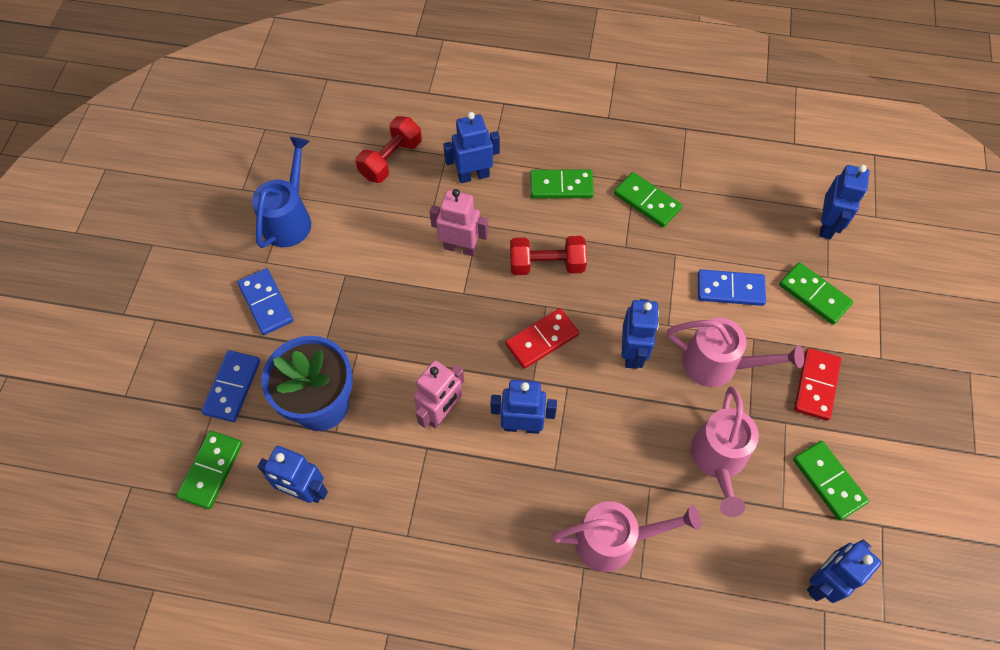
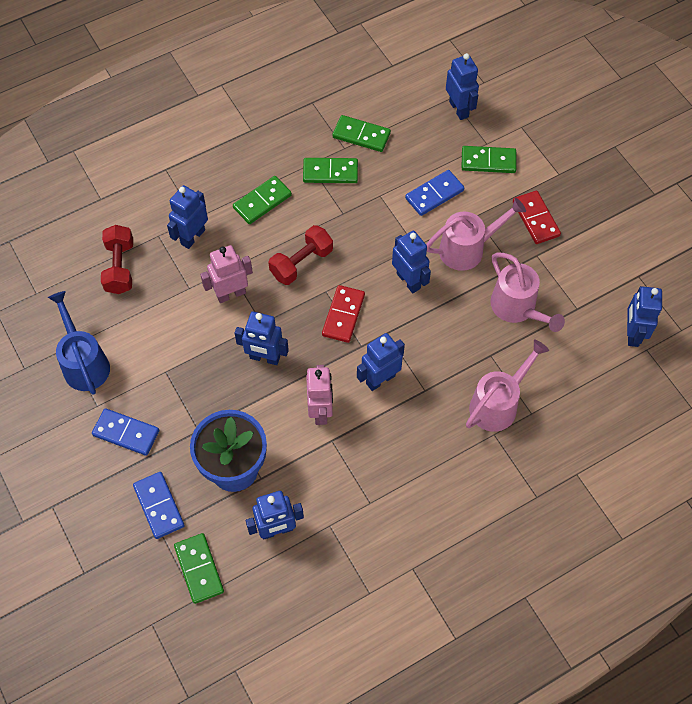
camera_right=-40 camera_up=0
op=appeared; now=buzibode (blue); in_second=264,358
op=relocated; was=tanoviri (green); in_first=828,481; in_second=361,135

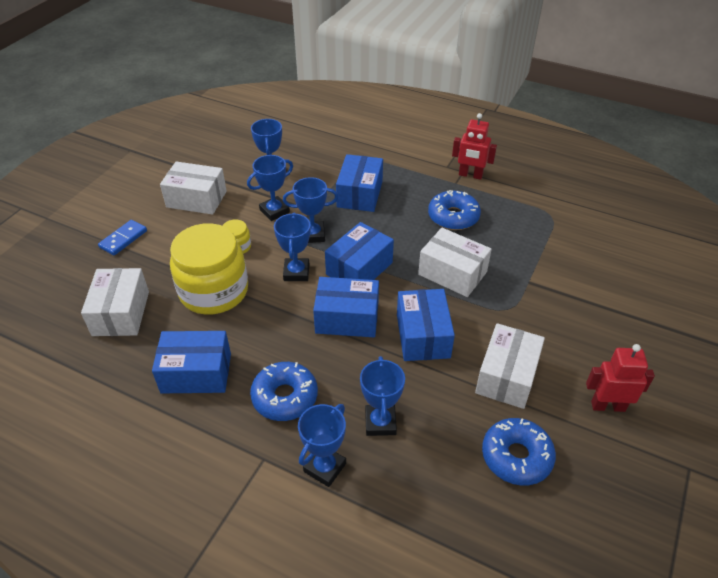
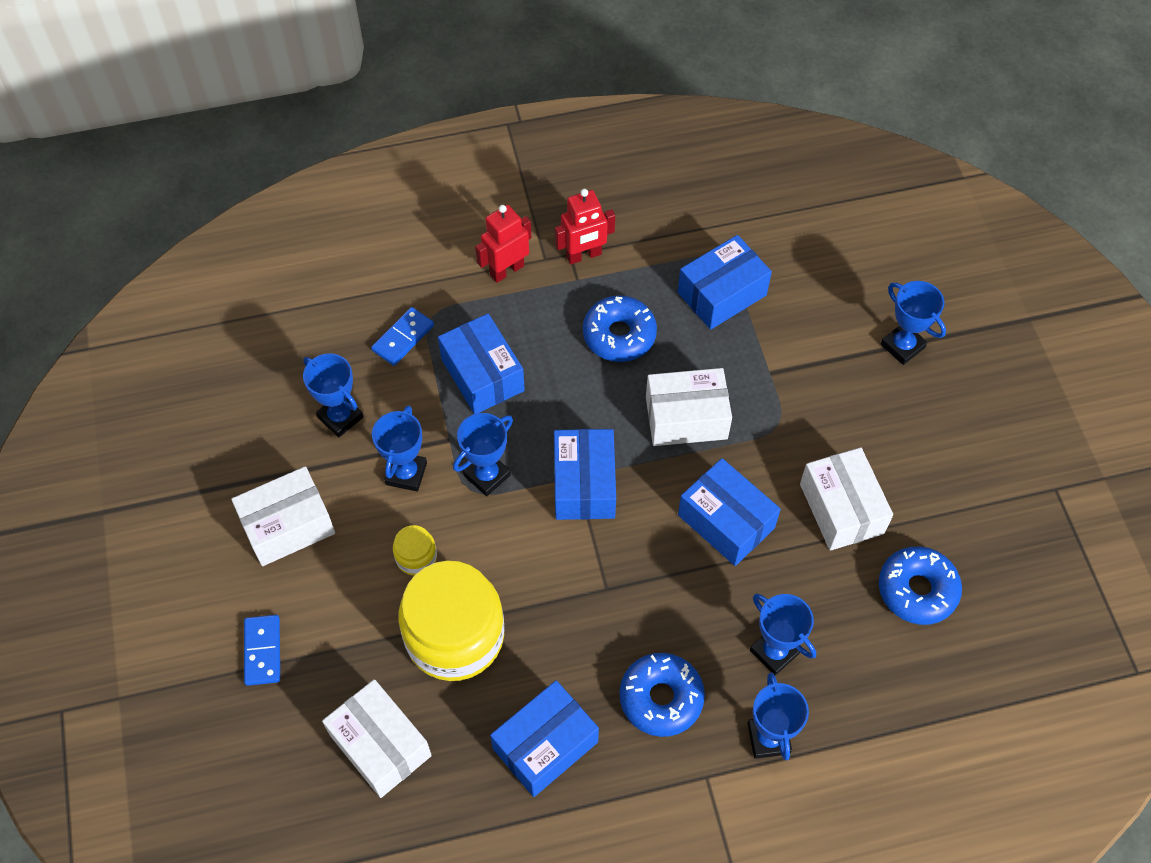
camera_right=-40 camera_up=15
op=appeared; now=tanoviri (blue); in_second=403,338
op=relocated; was=buzibode (red); in_first=608,406; in_second=506,270
op=relocated; was=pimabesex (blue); in_first=347,318; in_second=722,294
op=relocated; was=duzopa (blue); in_first=296,272; in_second=902,346

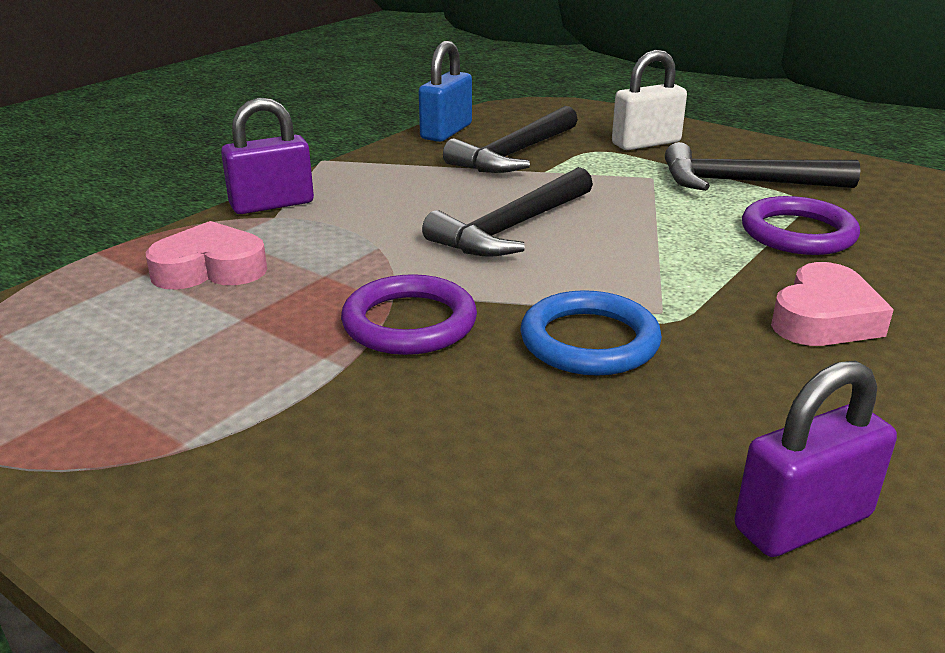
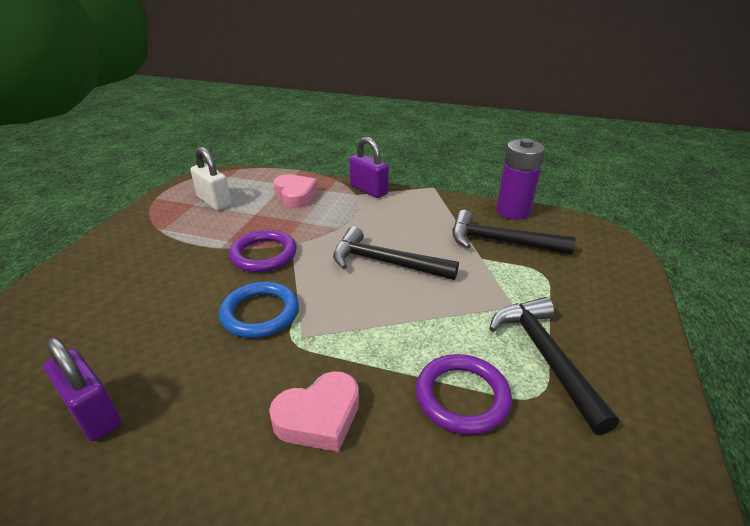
camera_right=70 camera_up=5
op=relocated; was=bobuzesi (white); in_first=646,143; in_second=214,202
op=spun; was=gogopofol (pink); in_first=824,318; in_second=319,417; clockwise=-45
op=exchanged; was=bobuzesi (blue); now=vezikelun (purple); in_first=446,132; in_second=513,211

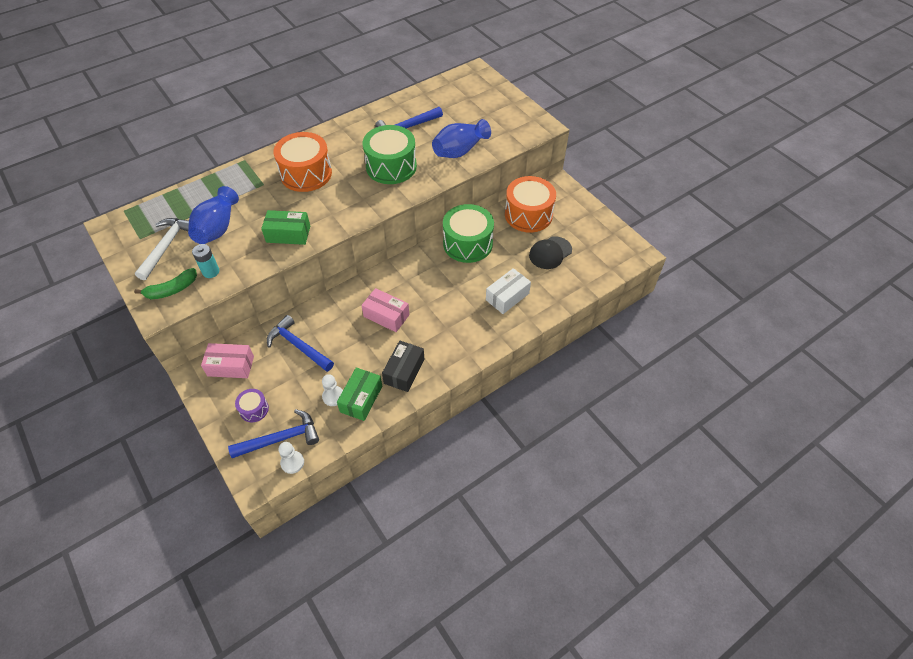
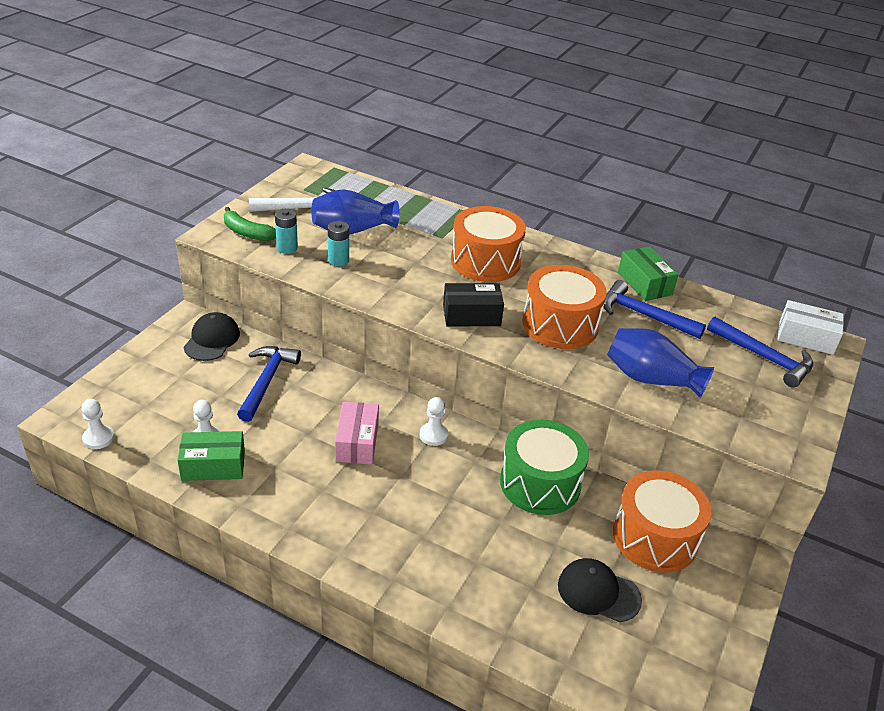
camera_right=60 camera_up=-15
op=exchanged; was=pimabesex (pink); now=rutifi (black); in_first=230,366; in_second=212,340
op=appeared; now=vezikelun (turquoise); in_second=338,260
op=appeared; now=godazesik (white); in_second=433,435
op=relocated; was=pimabesex (black); in_first=404,371; in_second=471,315
op=colour; was=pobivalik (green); now=pobivalik (orange); in_first=391,166; in_second=560,324
op=relocated; was=pimabesex (green); in_first=288,234; in_second=644,283
op=relocated; was=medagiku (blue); in_first=280,438; in_second=763,357
op=relocated; was=pimabesex (white); in_first=507,296; in_second=806,337
op=missing; was=pobivalik (purple); in_first=254,409

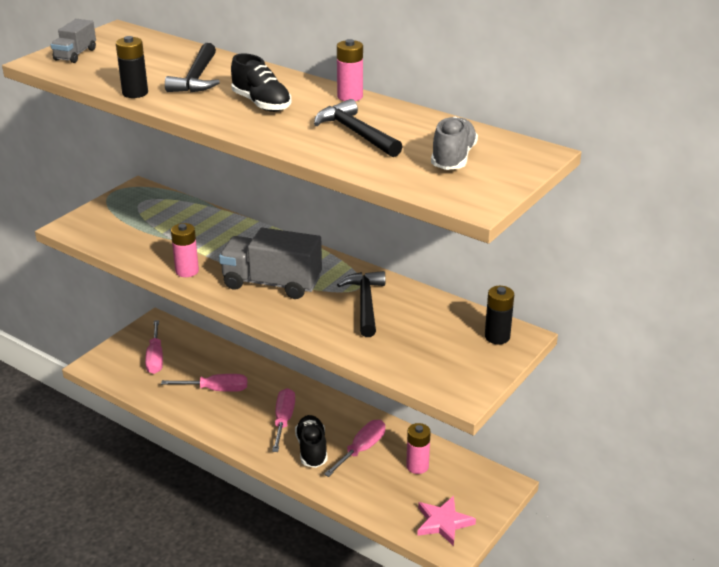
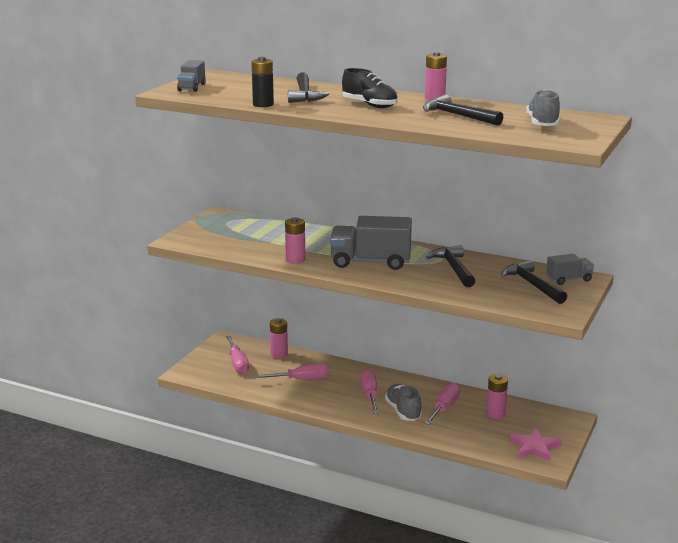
camera_right=-10 camera_up=-10
op=appeared; now=vezikelun (pink); in_second=279,354
op=colour; was=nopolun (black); now=nopolun (grey); in_first=312,449; in_second=403,411
op=appeared; now=medagiku (black); in_second=532,285
op=exchanged; was=vezikelun (black); now=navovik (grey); in_first=497,337; in_second=569,279

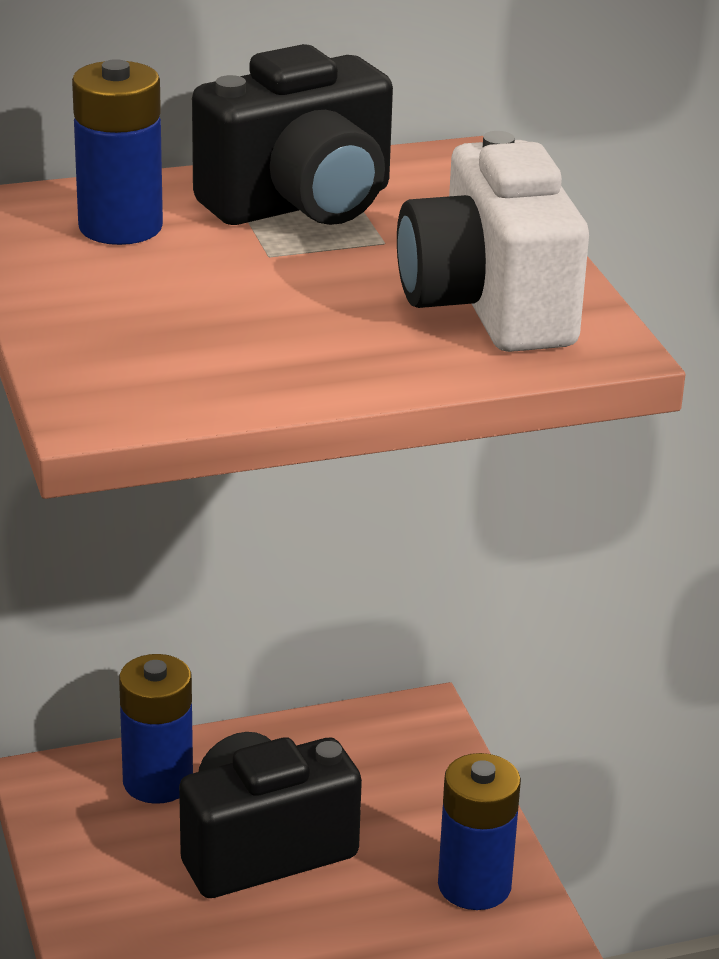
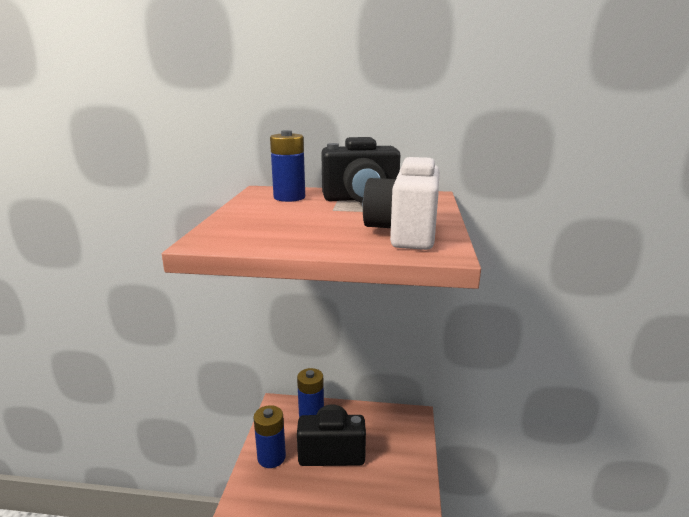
camera_right=25 camera_up=-10
op=relocated; was=vezikelun (blue); in_first=474,885; in_second=271,457

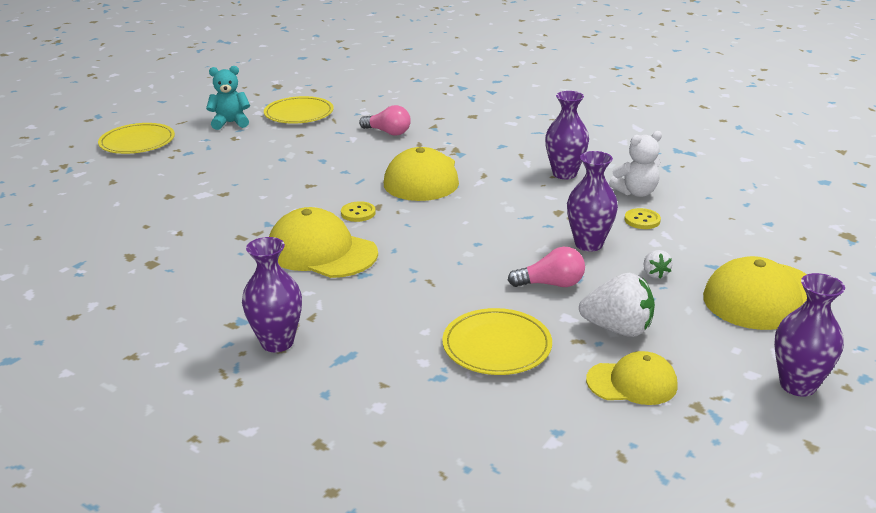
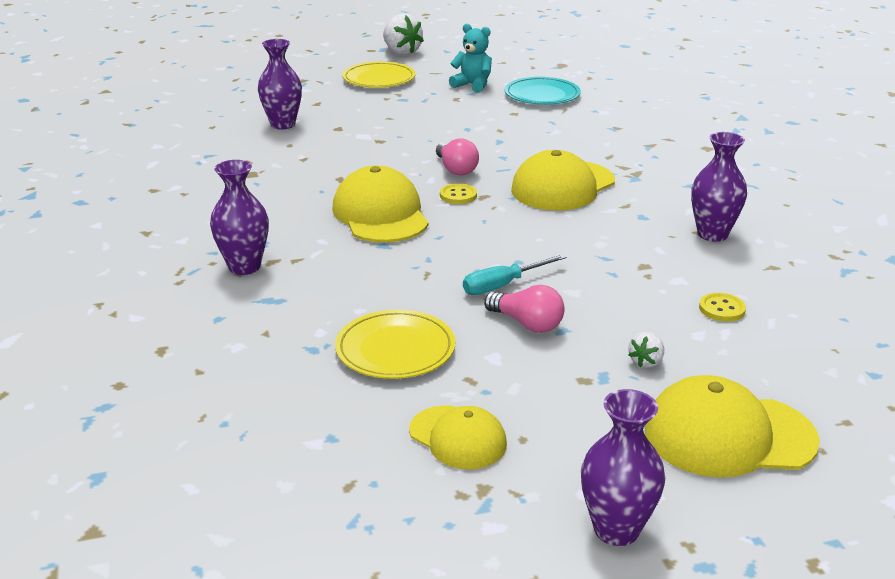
camera_right=40 camera_up=0
op=relocated; was=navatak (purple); in_first=588,244; in_second=283,124
op=relocated; was=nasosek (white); in_first=618,329; in_second=401,52
op=relocated; was=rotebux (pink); in_first=388,132; in_second=456,169
op=appeared; now=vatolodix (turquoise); in_second=503,285
op=colour; was=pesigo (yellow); now=pesigo (turquoise); in_first=299,114; in_second=542,95
op=missing; was=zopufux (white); in_first=636,192

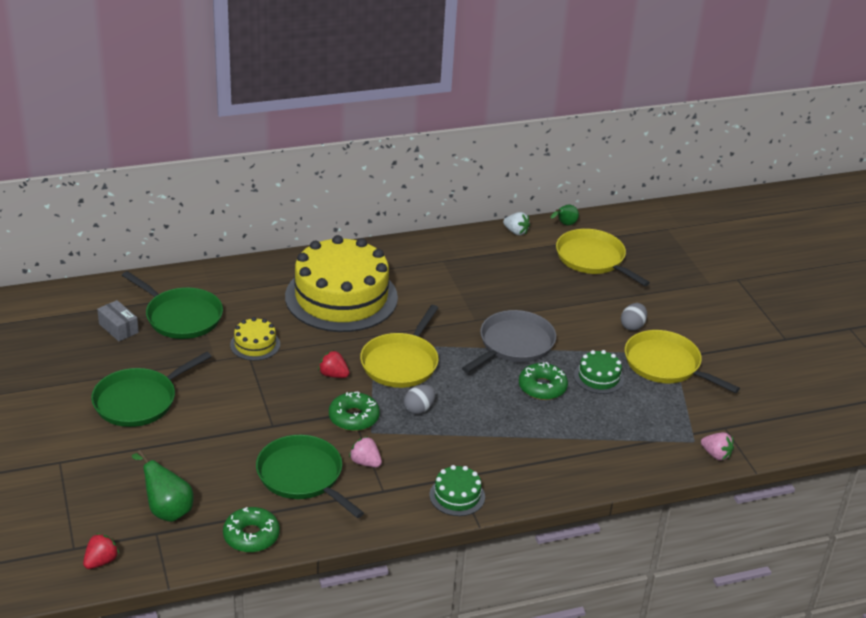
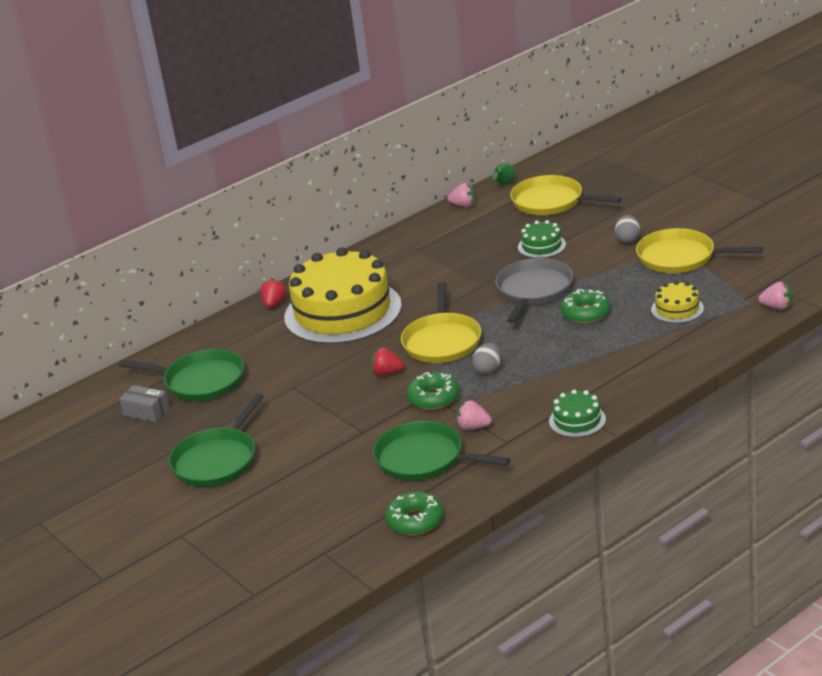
camera_right=-15 camera_up=-5
op=relocated; was=nasosek (red); in_first=101,561; in_second=274,303
op=colour; was=nasosek (white); now=nasosek (pink); in_first=516,232; in_second=464,205
op=relocated; was=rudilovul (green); in_first=599,377; in_second=541,246
op=relocated; was=rudilovul (yellow); in_first=255,344; in_second=677,309
op=missing; was=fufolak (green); in_first=166,509

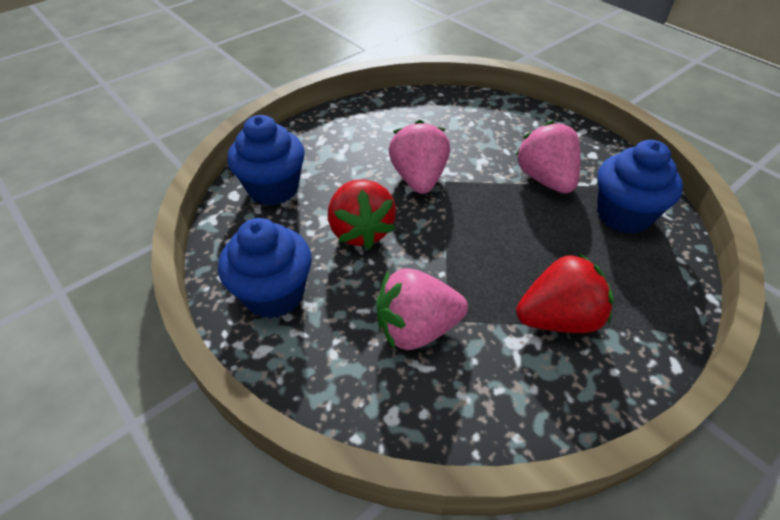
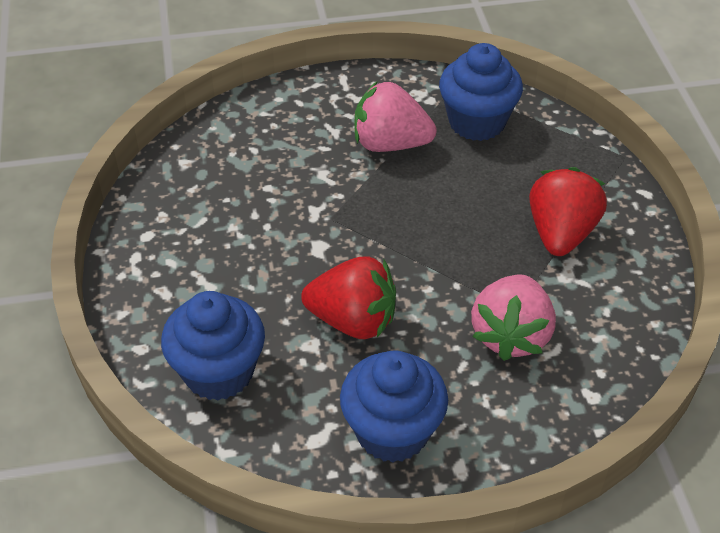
camera_right=-60 camera_up=0
op=missing; was=nasosek (pink); in_first=419,178

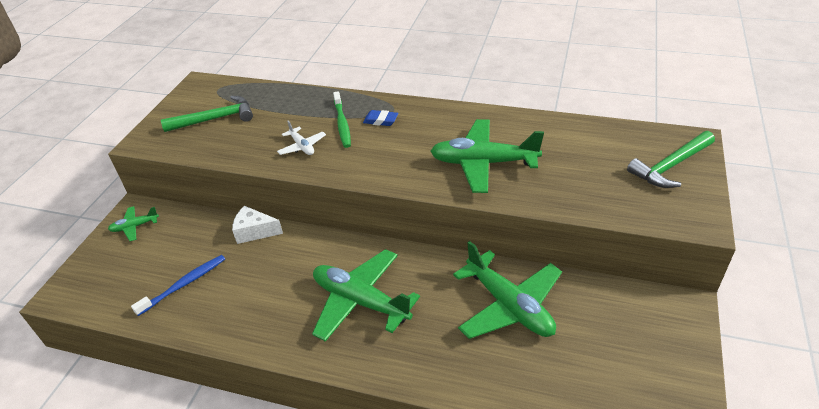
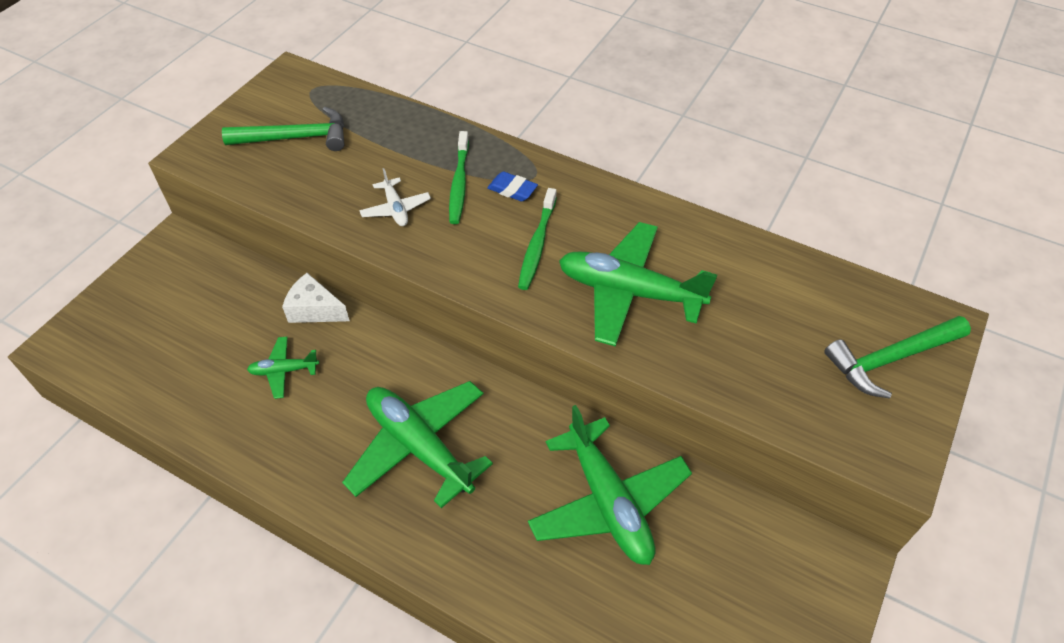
camera_right=10 camera_up=10
op=relocated; was=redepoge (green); in_first=135,226; in_second=284,371
op=appeared; now=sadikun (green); in_second=537,245
op=missing; was=sadikun (blue); in_first=184,284

